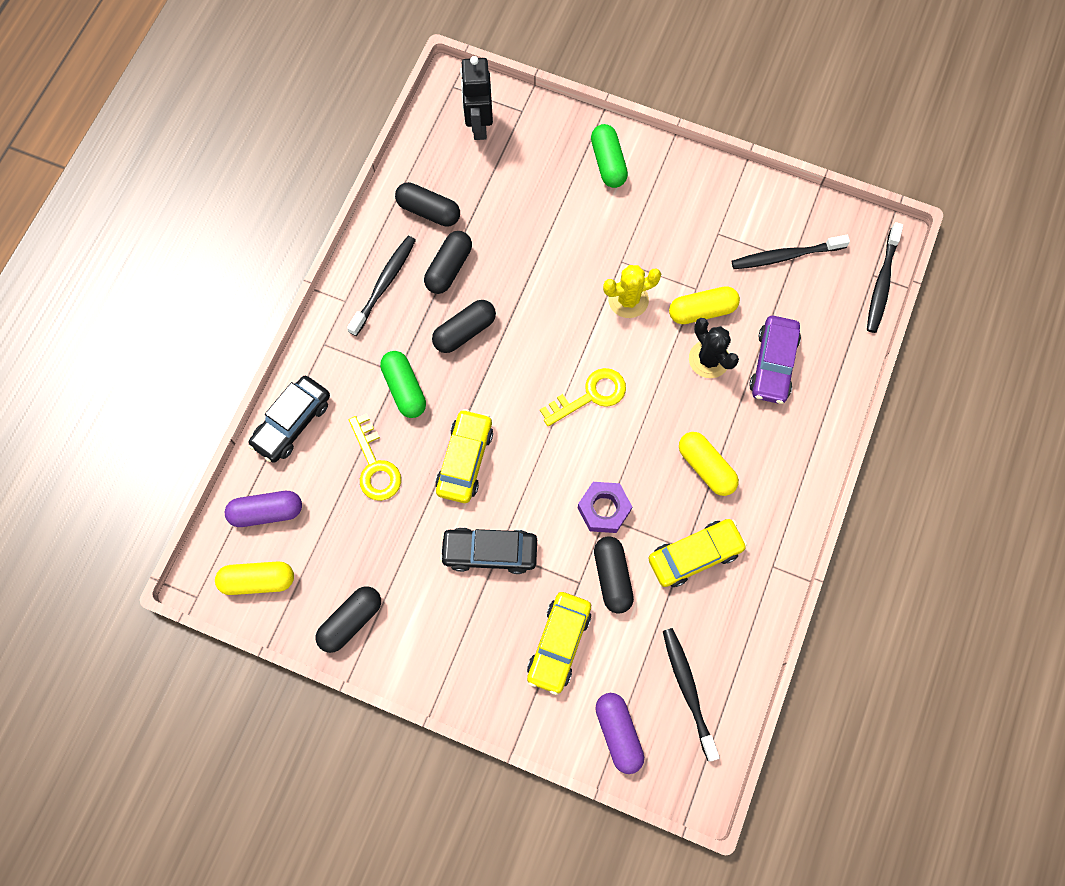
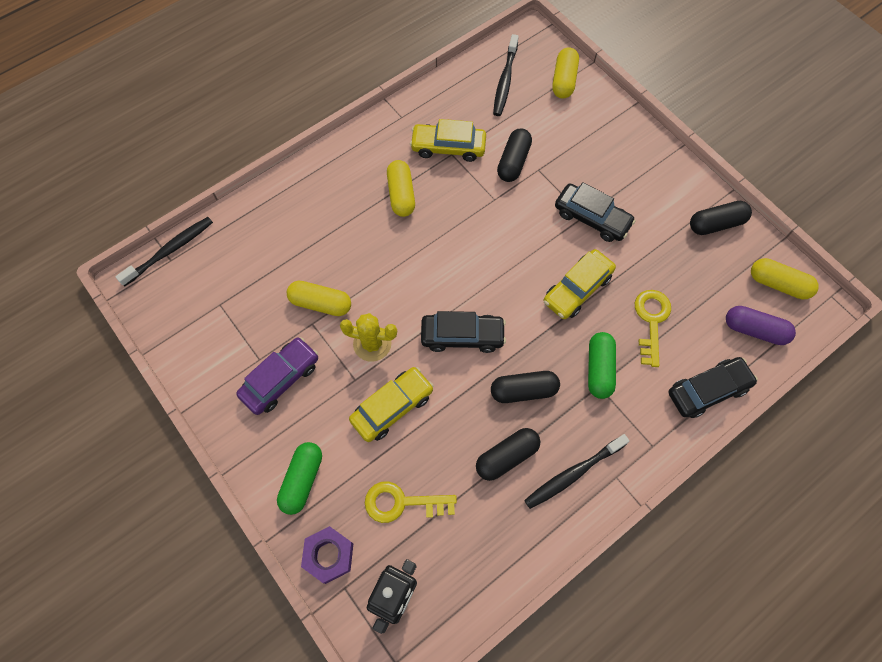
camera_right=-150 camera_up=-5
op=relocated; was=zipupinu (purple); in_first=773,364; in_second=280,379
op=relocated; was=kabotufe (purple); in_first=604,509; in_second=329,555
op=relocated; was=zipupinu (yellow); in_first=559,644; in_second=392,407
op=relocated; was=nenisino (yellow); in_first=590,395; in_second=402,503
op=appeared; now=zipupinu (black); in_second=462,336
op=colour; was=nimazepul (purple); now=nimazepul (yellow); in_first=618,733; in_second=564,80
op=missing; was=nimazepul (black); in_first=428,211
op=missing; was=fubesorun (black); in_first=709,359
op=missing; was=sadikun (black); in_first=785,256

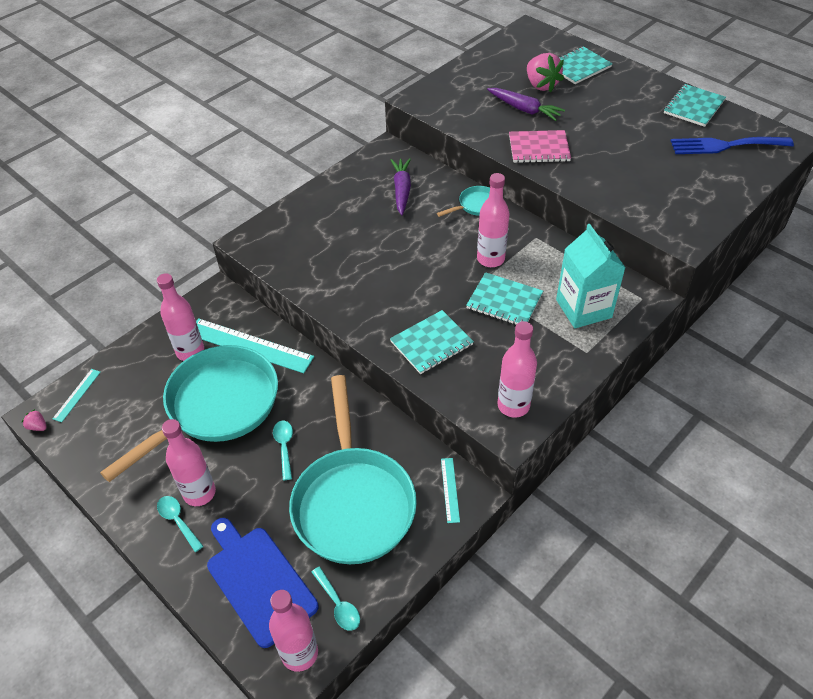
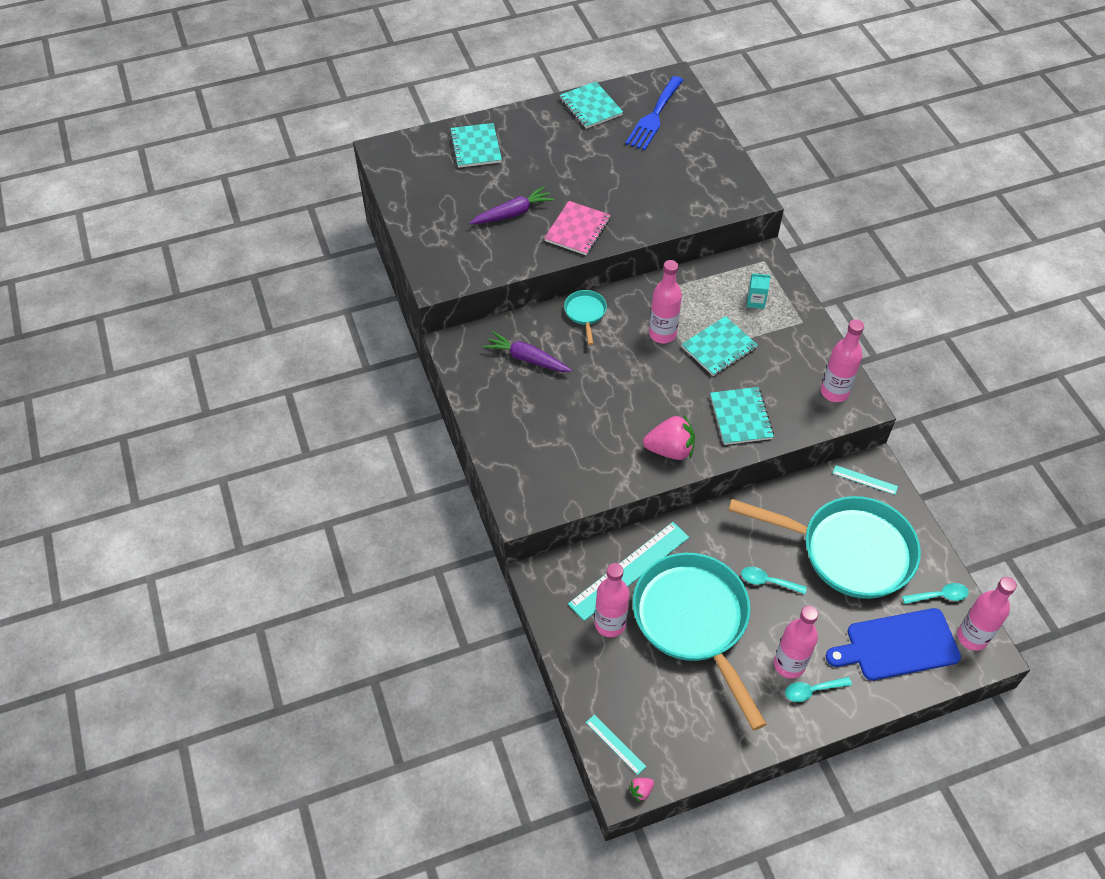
camera_right=-65 camera_up=5
op=relocated; was=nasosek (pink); in_first=541,85; in_second=670,450
op=size; was=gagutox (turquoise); in_first=583,308; in_second=755,301; ratio=0.46

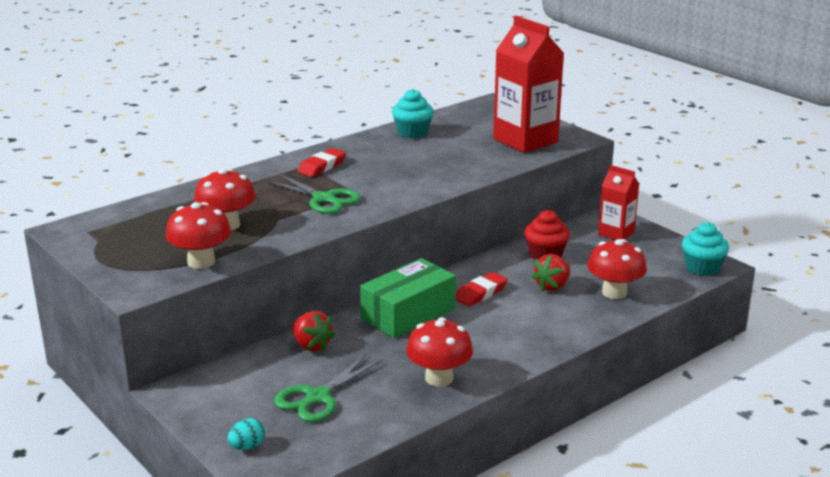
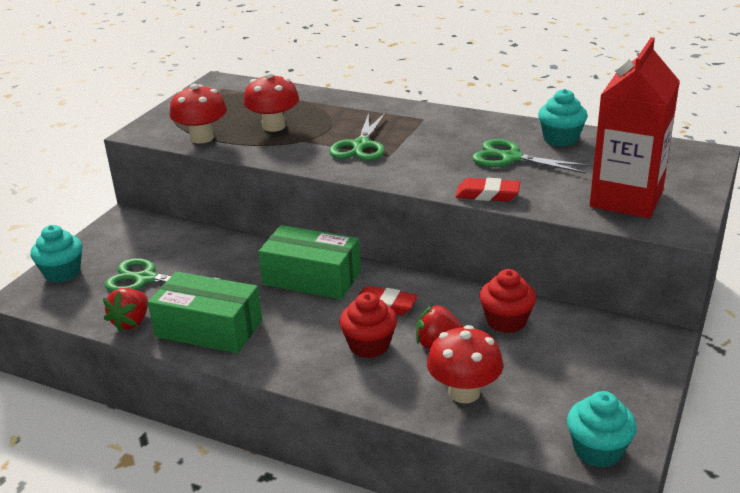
camera_right=65 camera_up=5
op=exchanged; was=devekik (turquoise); now=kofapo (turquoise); in_first=247,446; in_second=62,272
op=relocated; was=nasosek (red); in_first=311,345; in_second=131,322
op=exchanged; was=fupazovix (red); now=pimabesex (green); in_first=439,378; in_second=209,329
op=appeared; now=kofapo (red); in_second=369,345
op=relocated; was=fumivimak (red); in_first=322,166; in_second=487,194
op=appeared; now=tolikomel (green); in_second=511,158
op=missing; was=gagutox (red); in_first=616,233

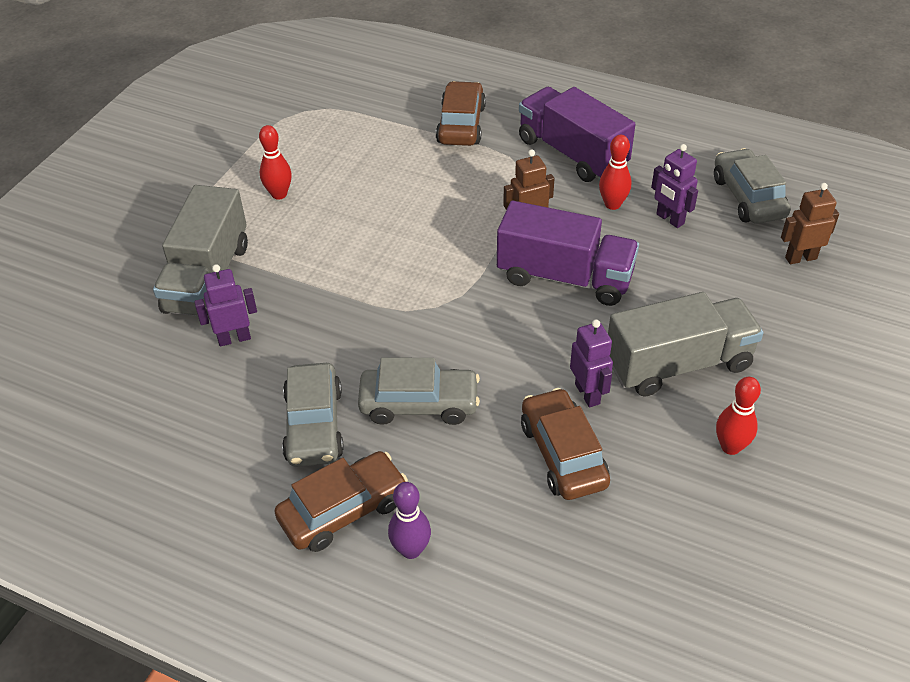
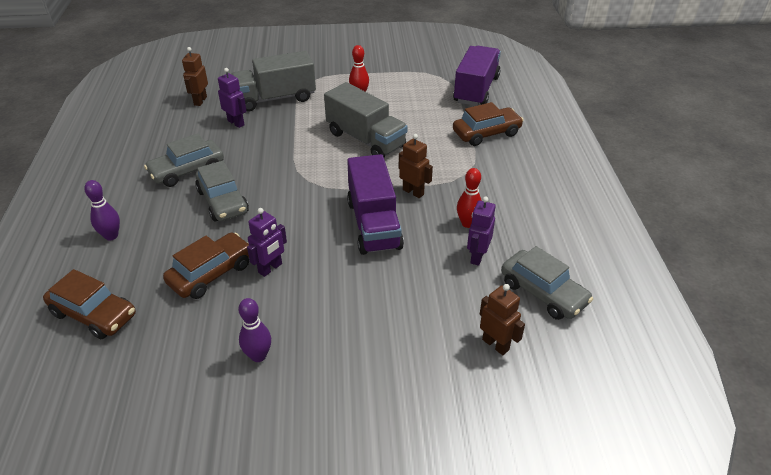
camera_right=60 camera_up=-5
op=relocated; was=zipupinu (brown); in_first=343,510; in_second=94,314
op=appeared; now=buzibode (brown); in_second=200,101
op=colour; was=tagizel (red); now=tagizel (purple); in_first=730,447; in_second=258,356
op=relocated; was=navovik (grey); in_first=678,364; in_second=365,140
op=relocated; was=navovik (purple); in_first=572,153; in_second=476,90
op=spun; was=zipupinu (grey); in_first=748,197; in_second=543,293; clockwise=90

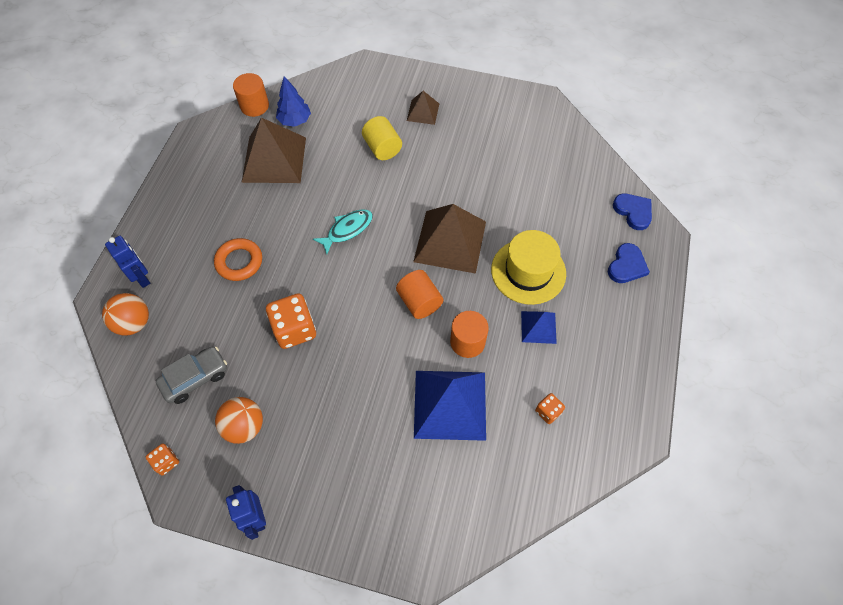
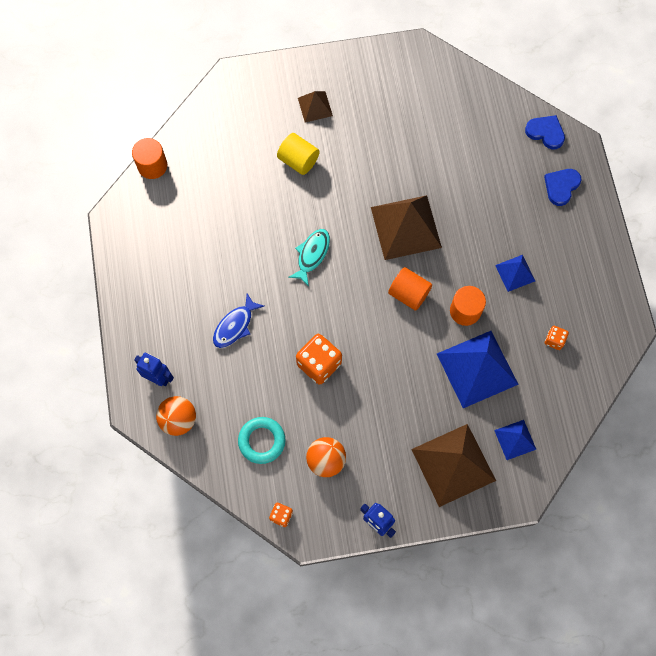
camera_right=-25 camera_up=10
op=exchanged; was=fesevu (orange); now=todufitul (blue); in_first=239,262; in_second=235,325
op=exchanged; was=zipupinu (grey); now=fesevu (turquoise); in_first=195,378; in_second=262,441
op=relocated; was=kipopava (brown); in_first=274,159; in_second=453,465
op=appeared; now=kipopava (blue); in_second=515,439
op=spun; was=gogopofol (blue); in_first=626,266; in_second=561,186; clockwise=-150
op=missing; was=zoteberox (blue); in_first=295,120
op=missing; was=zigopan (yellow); in_first=528,271

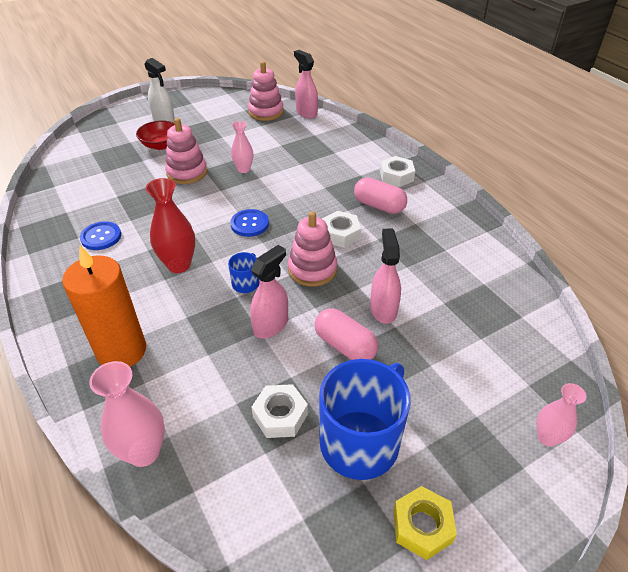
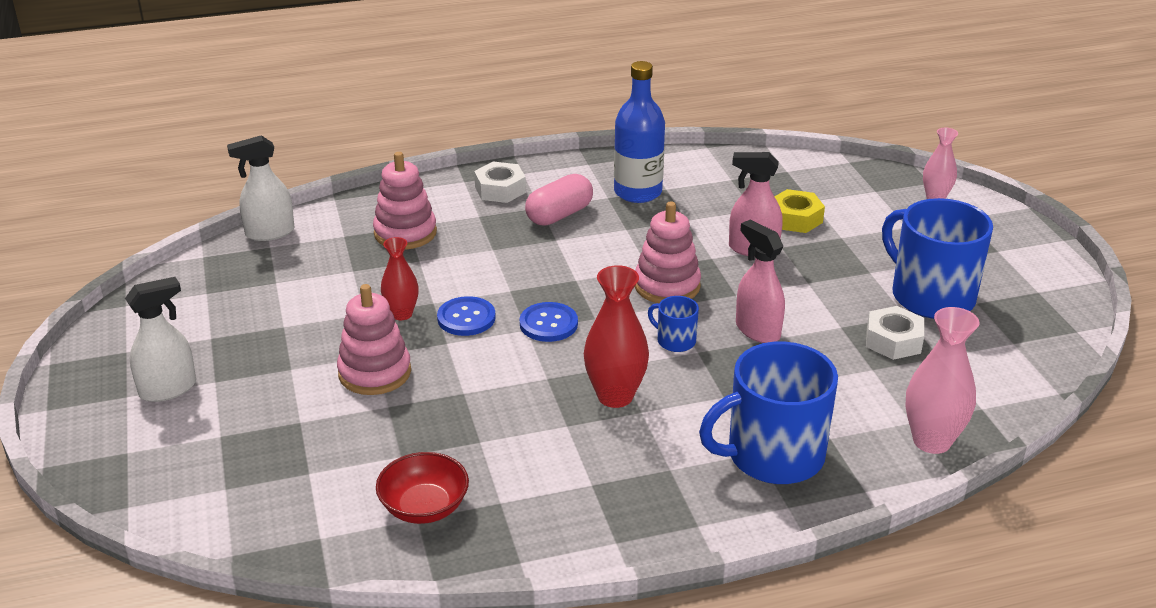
camera_right=-75 camera_up=-10
op=colour; was=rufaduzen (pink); now=rufaduzen (white); in_first=306,113; in_second=269,233
op=relocated; was=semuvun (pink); in_first=266,112; in_second=405,233
op=relocated; was=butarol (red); in_first=161,145; in_second=424,507
op=colour; was=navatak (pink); now=navatak (red); in_first=243,169; in_second=402,314
op=relocated; was=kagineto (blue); in_first=101,237; in_second=466,318
op=appeared; now=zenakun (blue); in_second=638,192
op=exchanged; was=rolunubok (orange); now=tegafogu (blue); in_first=122,351; in_second=772,455
op=relocated; was=kabotufe (yellow); in_first=422,526; in_second=795,219
op=missing; was=nimazepul (pink); in_first=345,345
op=missing; was=kabotufe (white); in_first=340,234

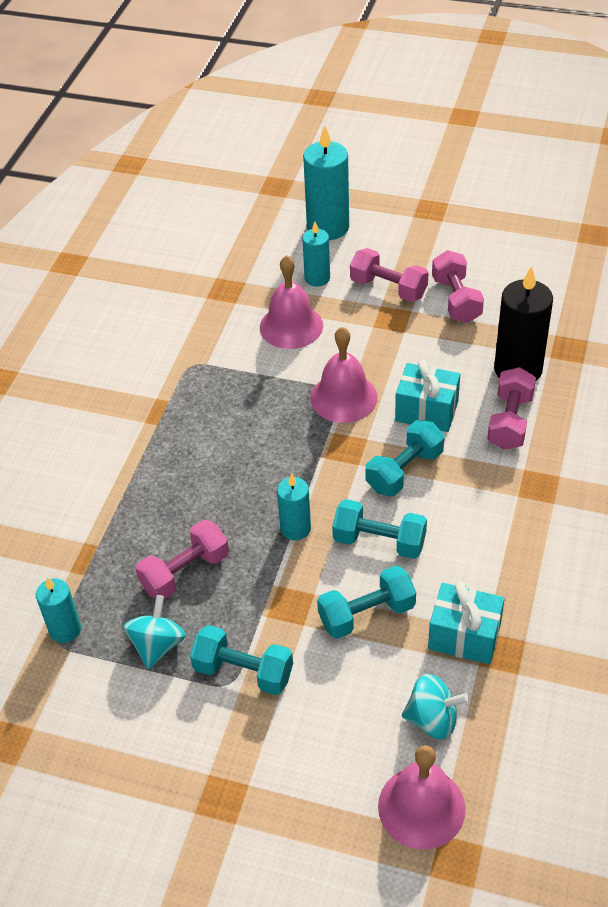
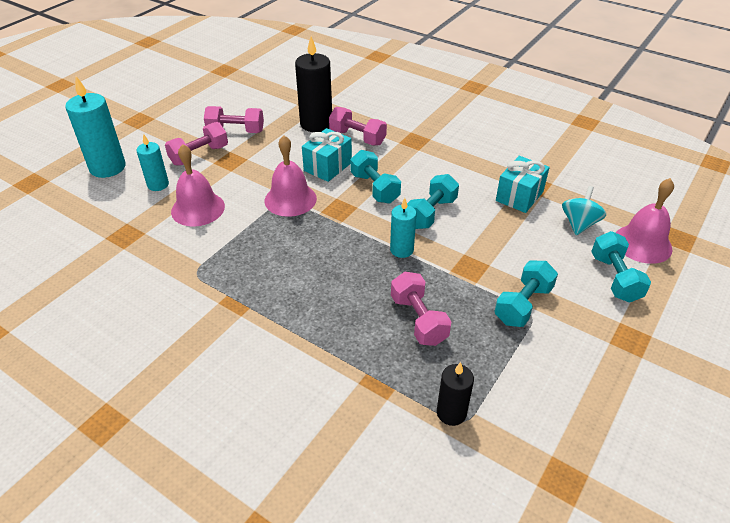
camera_right=-75 camera_up=-5
op=colour; was=rolunubok (turquoise); now=rolunubok (black); in_first=65,629; in_second=451,413
op=relocated; was=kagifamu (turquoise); in_first=366,614; in_second=615,278
op=missing; was=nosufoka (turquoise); in_first=157,645

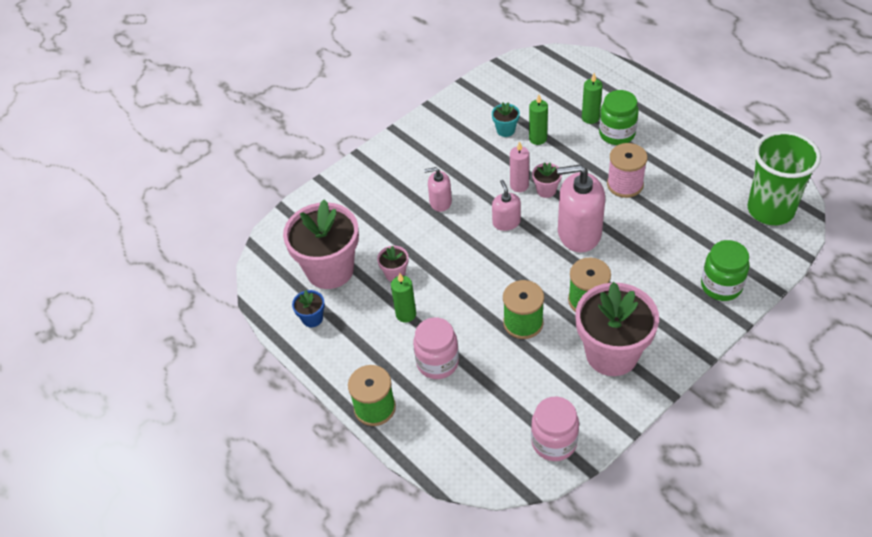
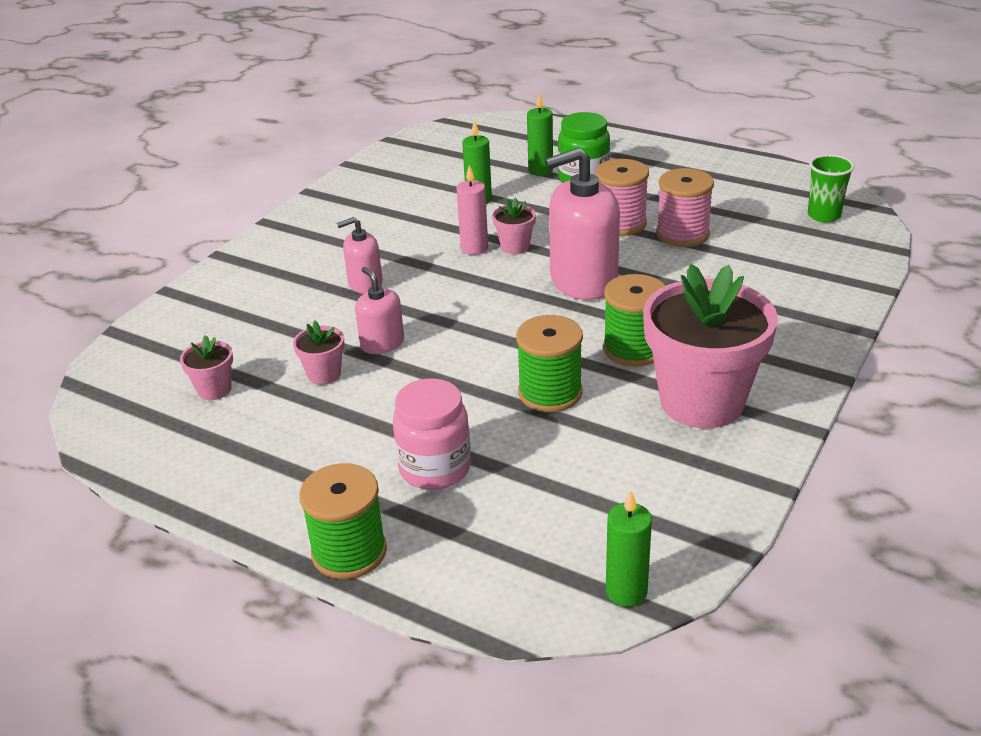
camera_right=-20 camera_up=-15
op=size; was=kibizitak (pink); in_first=330,270; in_second=214,389; ratio=0.42
op=relocated; was=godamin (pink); in_first=506,222; in_second=382,343
op=relocated; was=rolunubok (green); in_first=406,314; in_second=626,591
op=appeared; now=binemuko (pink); in_second=682,234
op=size; was=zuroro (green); in_first=770,210; in_second=824,215; ratio=0.51
op=missing; was=kibizitak (blue); in_first=312,318
op=missing; was=kibizitak (turquoise); in_first=505,130
op=missing; was=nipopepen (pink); in_first=554,442
op=missing; was=nipopepen (green); in_first=721,286

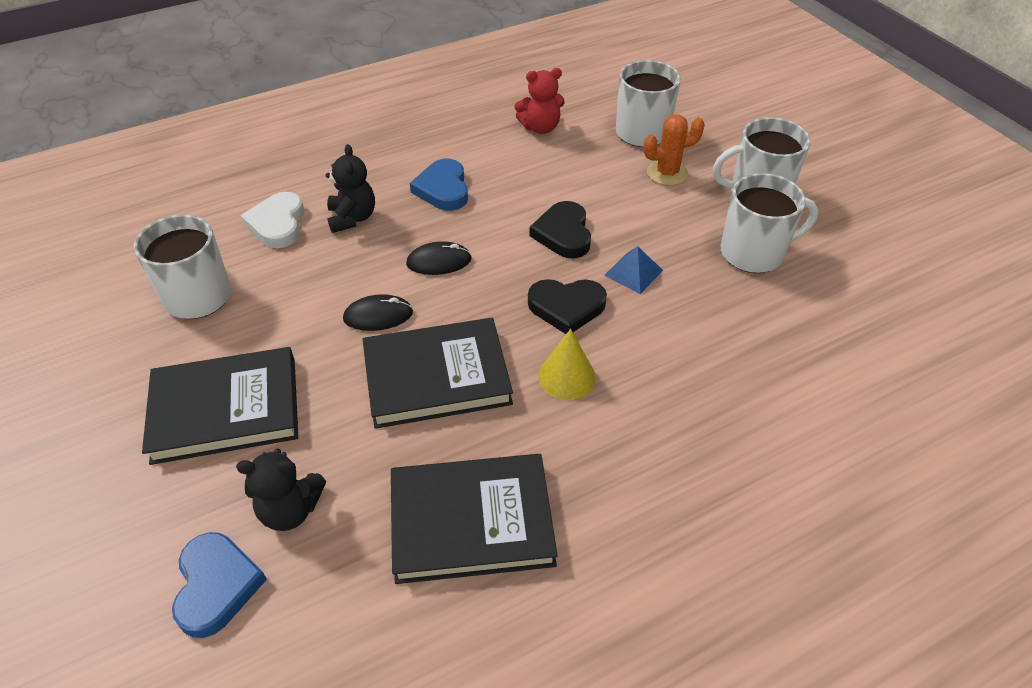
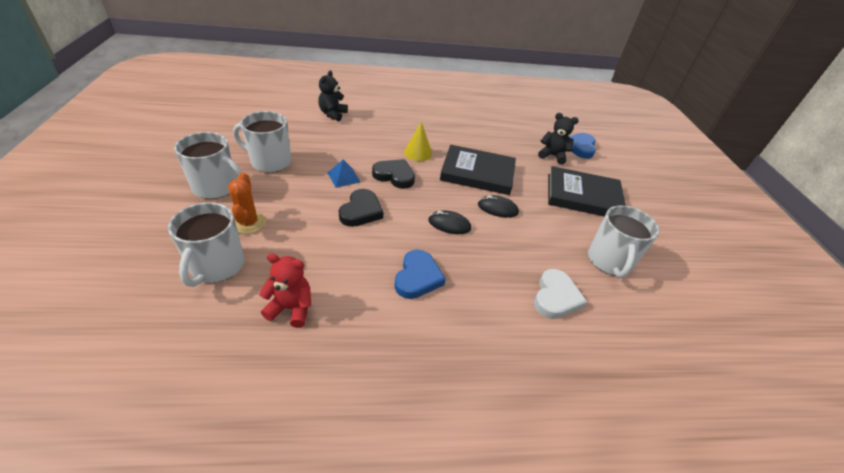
camera_right=-160 camera_up=-5
op=spun; was=fubesorun (orange); in_first=667,173; in_second=248,223; clockwise=75
op=relocated; was=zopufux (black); in_first=352,218; in_second=333,114
op=missing; was=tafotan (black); in_first=471,521

